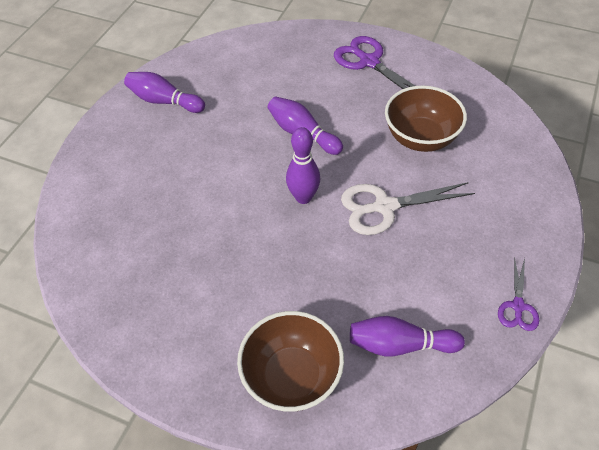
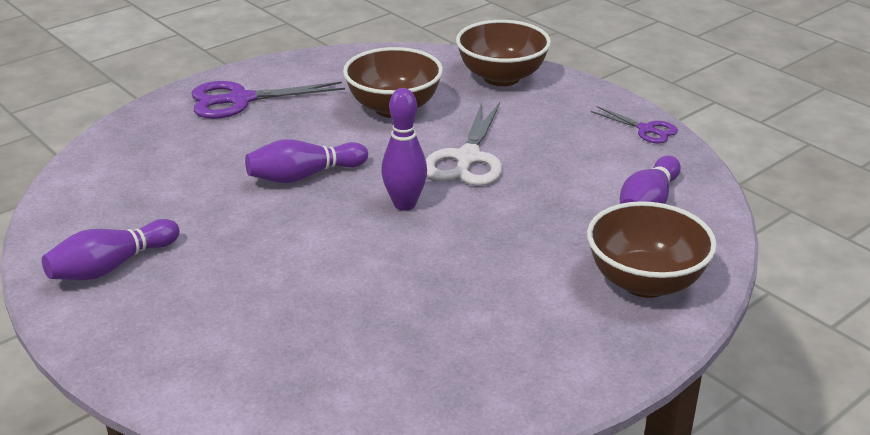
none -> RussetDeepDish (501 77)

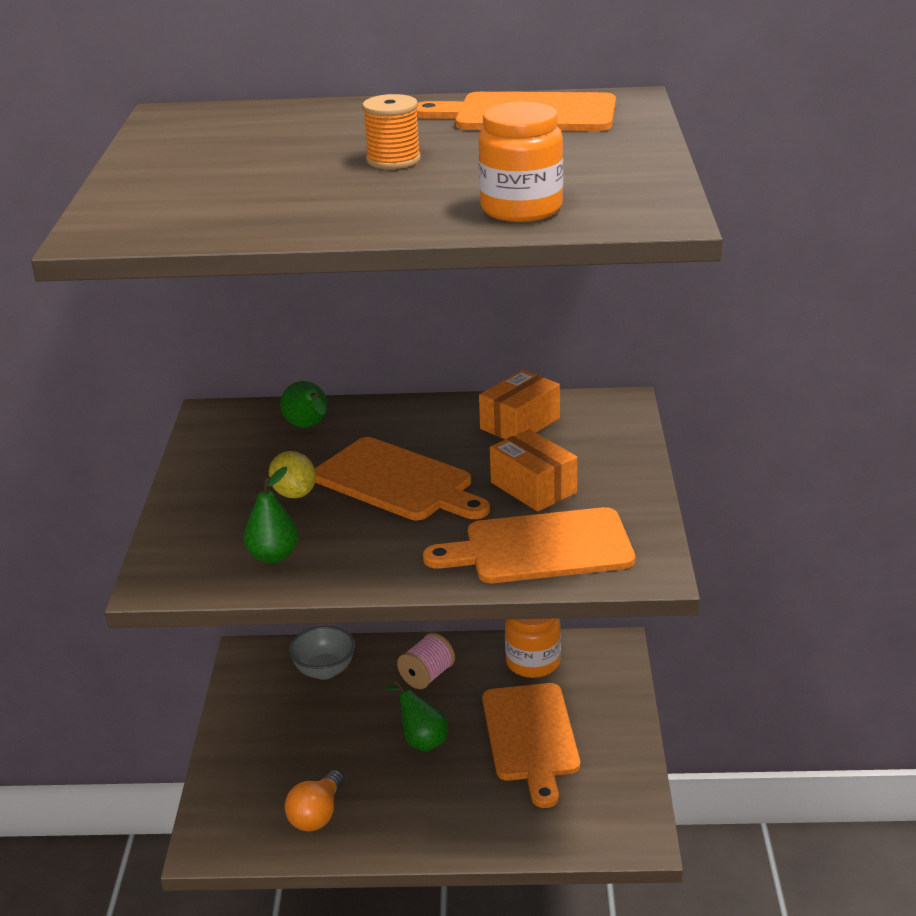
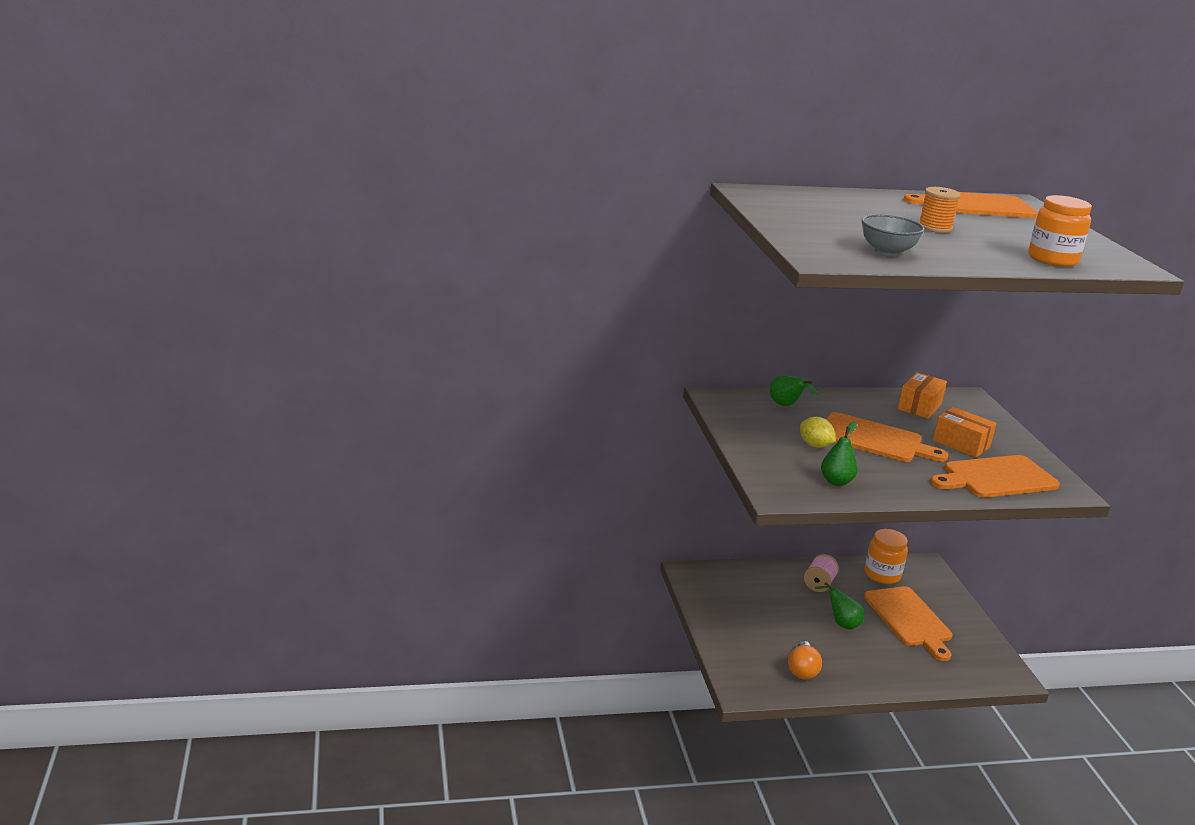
GreyDeepDish (324 671) -> GreyDeepDish (887 252), shifted

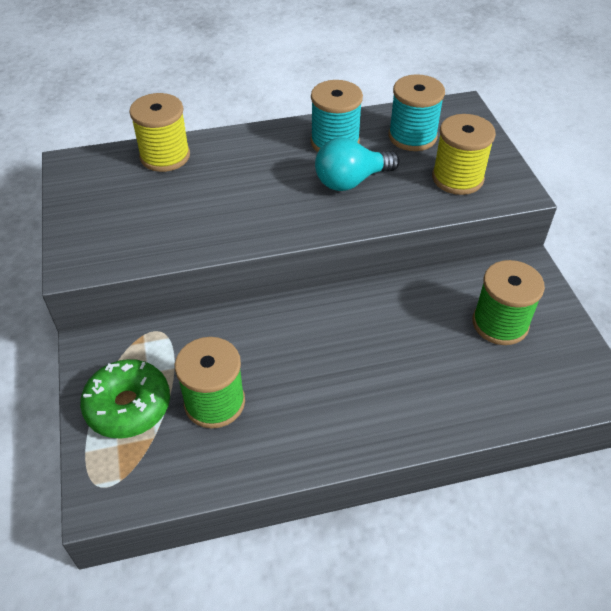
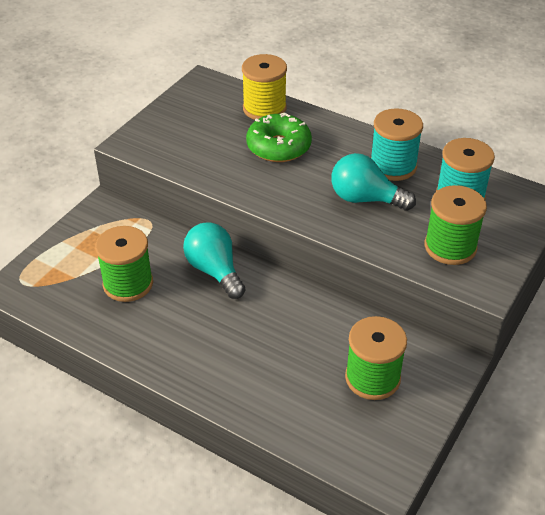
BrightYellowSpool (457 178) -> EmeraldSpool (450 247)
EmeraldDoughnut (128 406) -> EmeraldDoughnut (278 147), shifted
none -> AquaLightBulb (214 271)

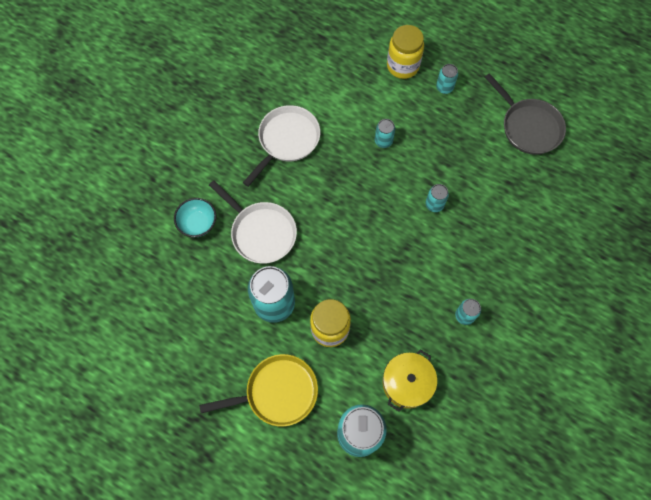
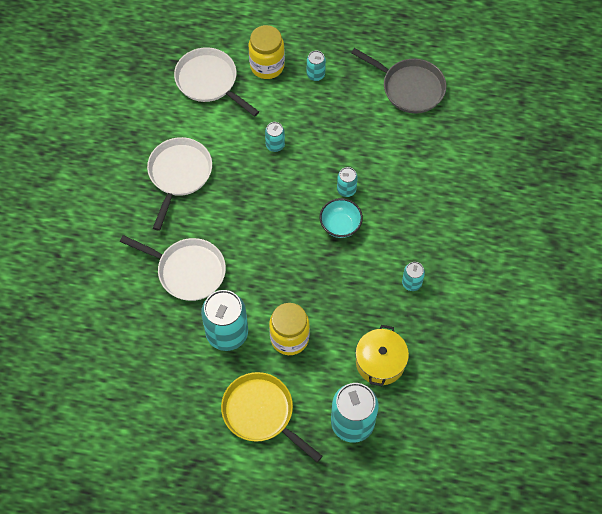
AquaDeepDish (198 223) -> AquaDeepDish (340 225), shifted
BrightYellowFryingPan (277 392) -> BrightYellowFryingPan (261 413), 105 degrees counterclockwise
none -> PureWhiteFryingPan (209 81)

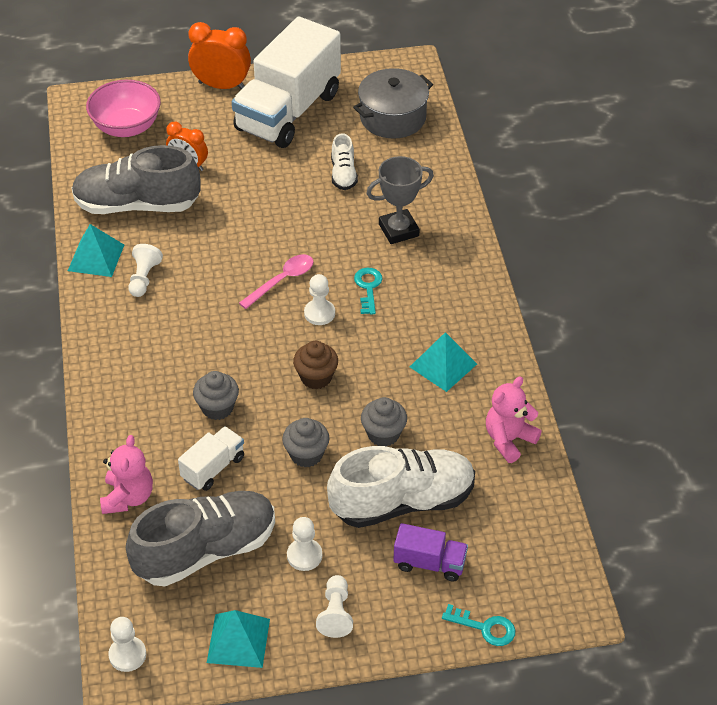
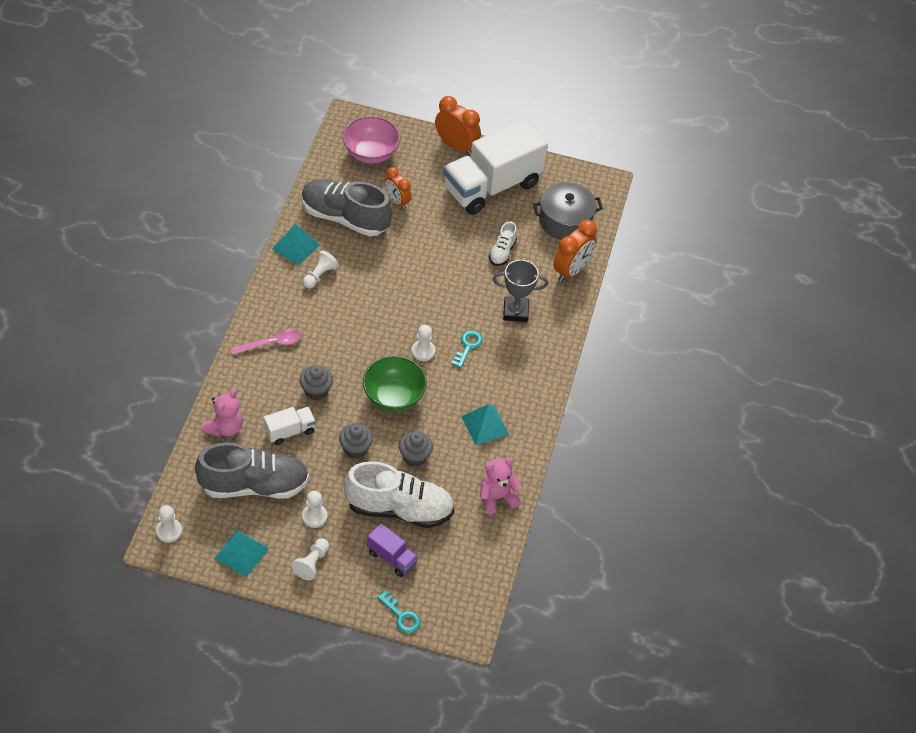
RosyTablespoon (282 280) -> RosyTablespoon (271 343), shifted
RussetCupcake (316 377) -> EmeraldDeepDish (393 397)
none -> BrightOrangeBedsideClock (571 270)

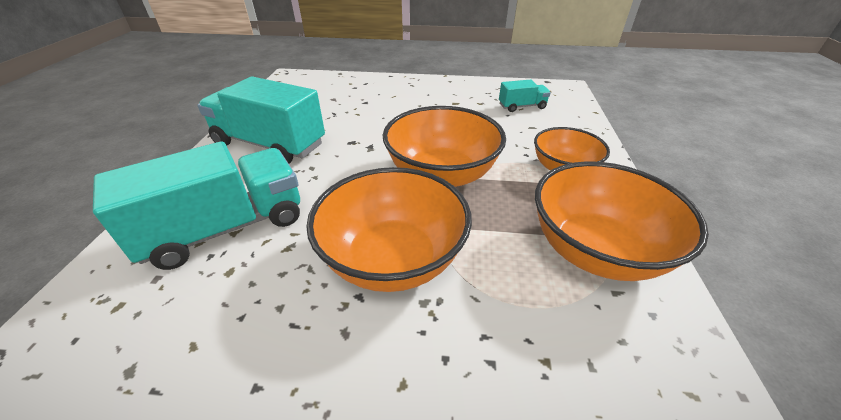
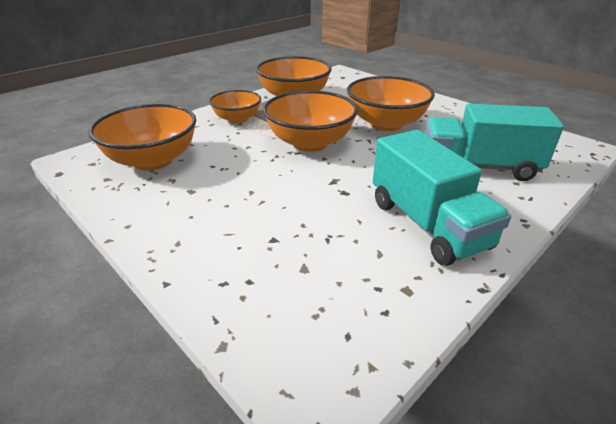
AquaToyTruck (522 106) -> BrightOrangeDeepDish (153 160)

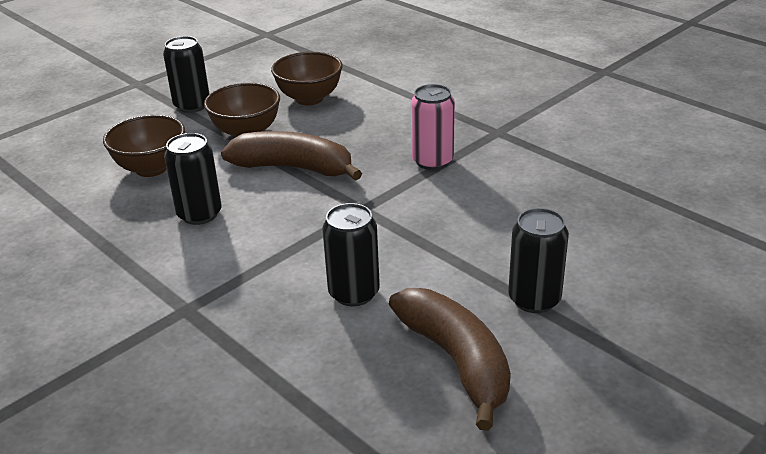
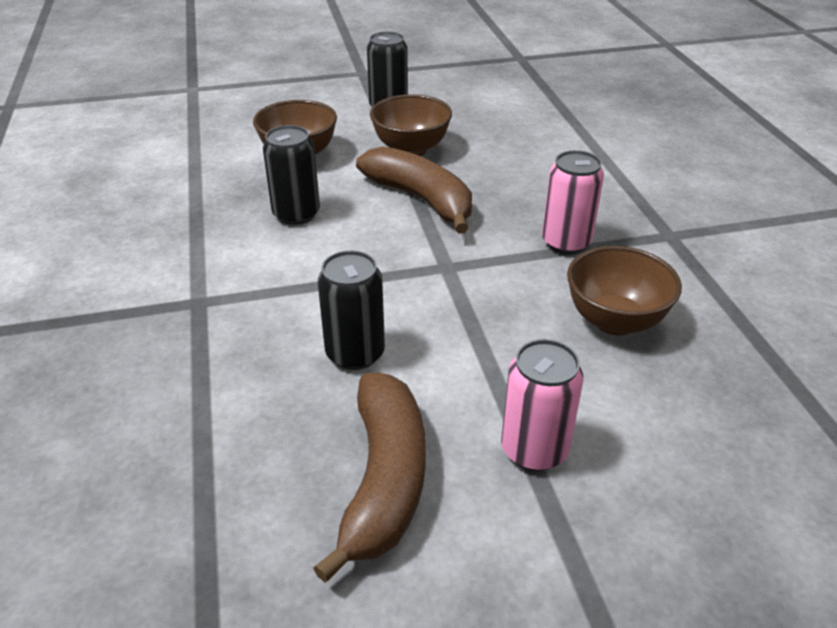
RussetDeepDish (309 98) -> RussetDeepDish (614 321), shifted
EbonyCan (534 299) -> RosyCan (534 449)

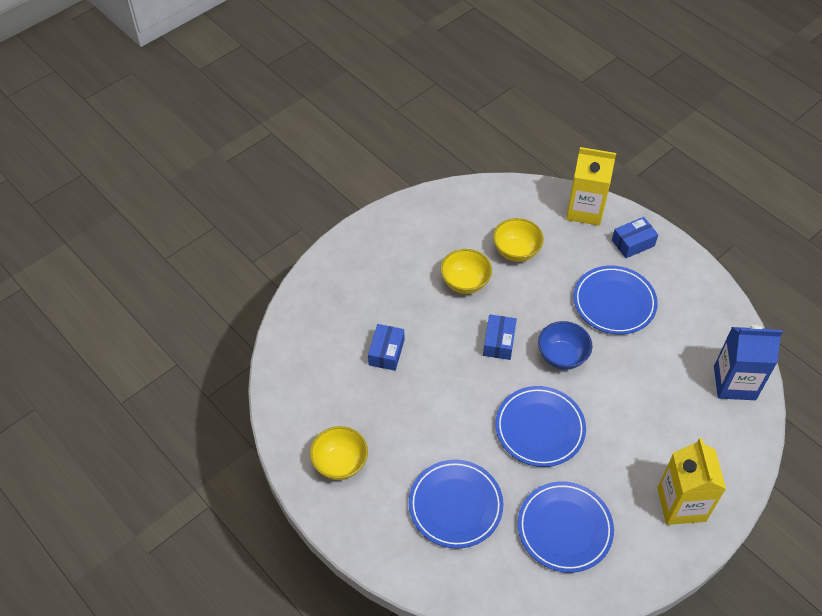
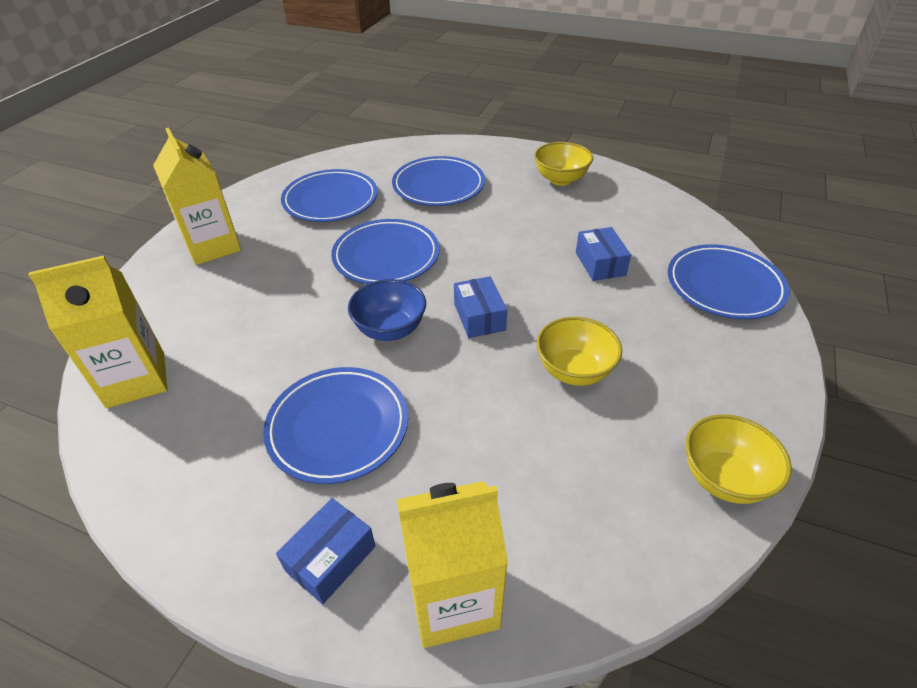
BrightYellowDeepDish (516 251) -> BrightYellowDeepDish (724 478), shifted
RoyalBlueMilkCarton (734 383) -> BrightYellowMilkCarton (136 379)
none -> RoyalBlueFlatDish (724 286)

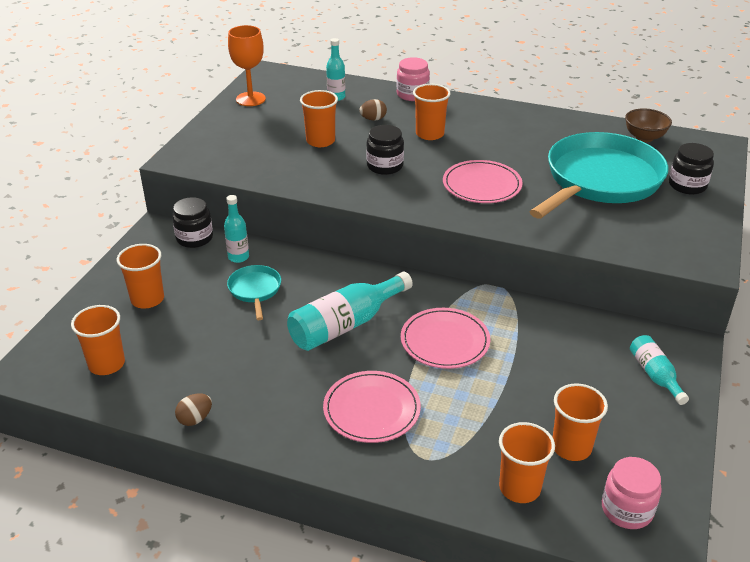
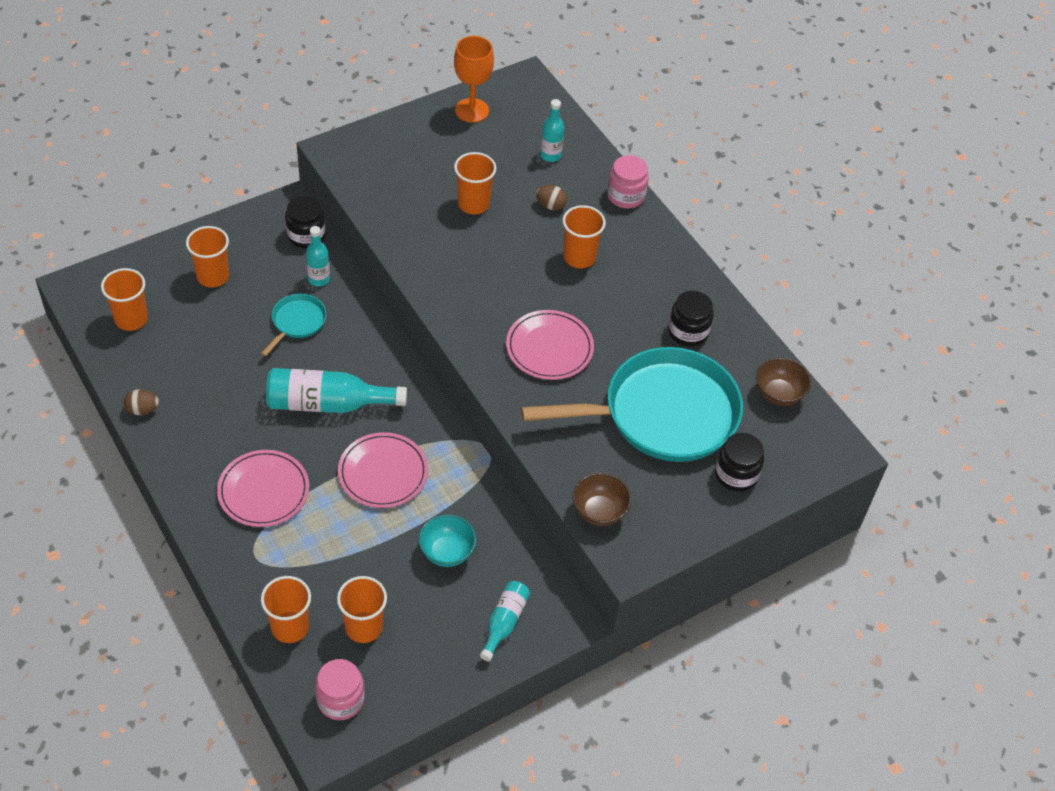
EbonyPreserveJar (385 166) -> EbonyPreserveJar (688 332), shifted
none -> RussetDeepDish (599 511)
none -> AquaDeepDish (447 552)

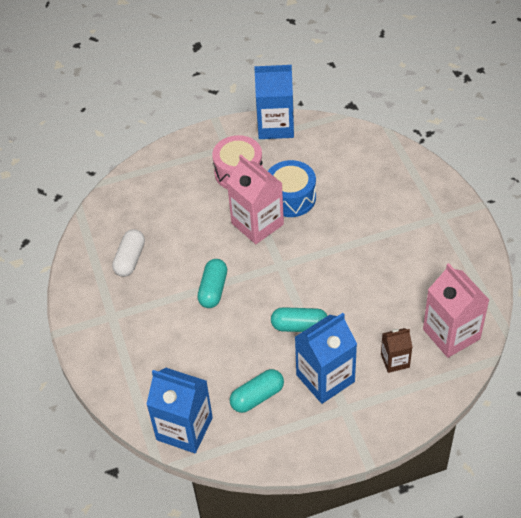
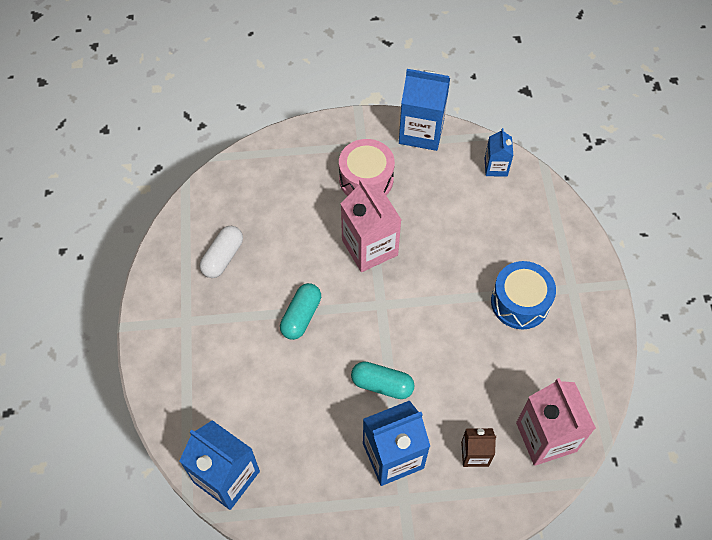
RoyalBlueSnareDrum (291 198) -> RoyalBlueSnareDrum (520 302), shifted
AquaCapsule (257 397) -> none
none -> RoyalBlueMilkCarton (496 167)

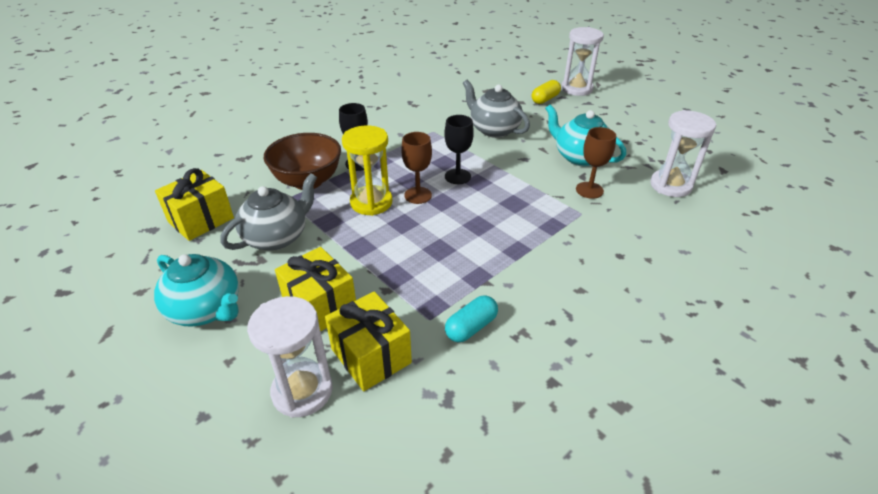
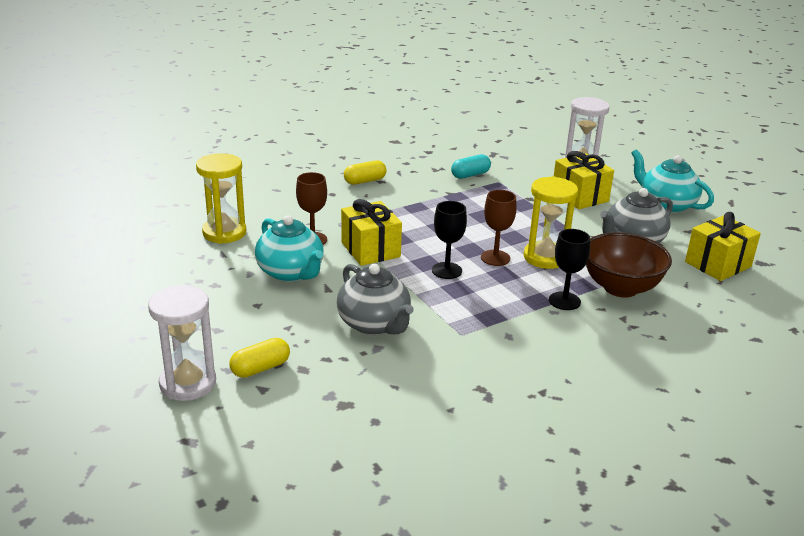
PureWhiteSandTimer (670 185) -> BrightYellowSandTimer (224 233)
BrightYellowWrappedGift (371 356) -> BrightYellowWrappedGift (370 250), shifted
none -> BrightYellowCapsule (365 181)

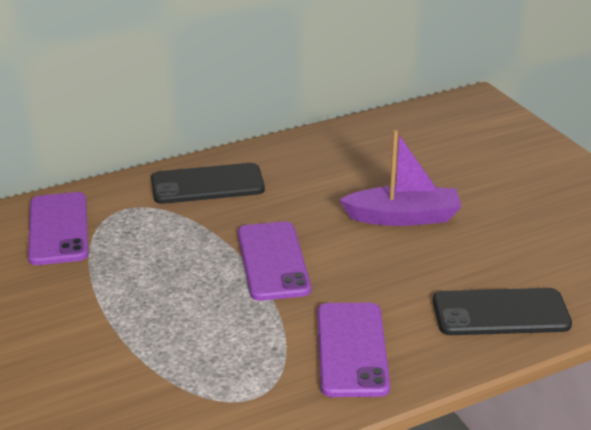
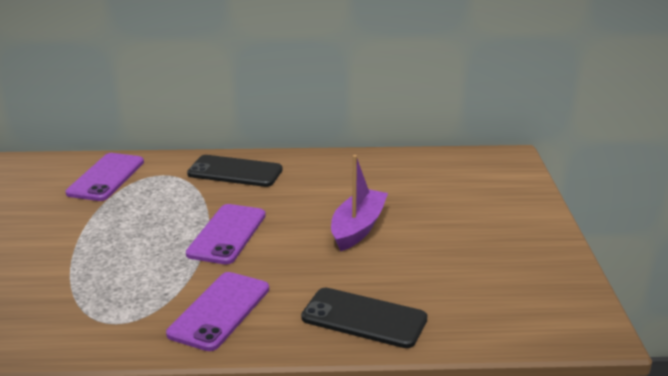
PurpleToyBoat (403 217) -> PurpleToyBoat (358 228), 90 degrees counterclockwise

